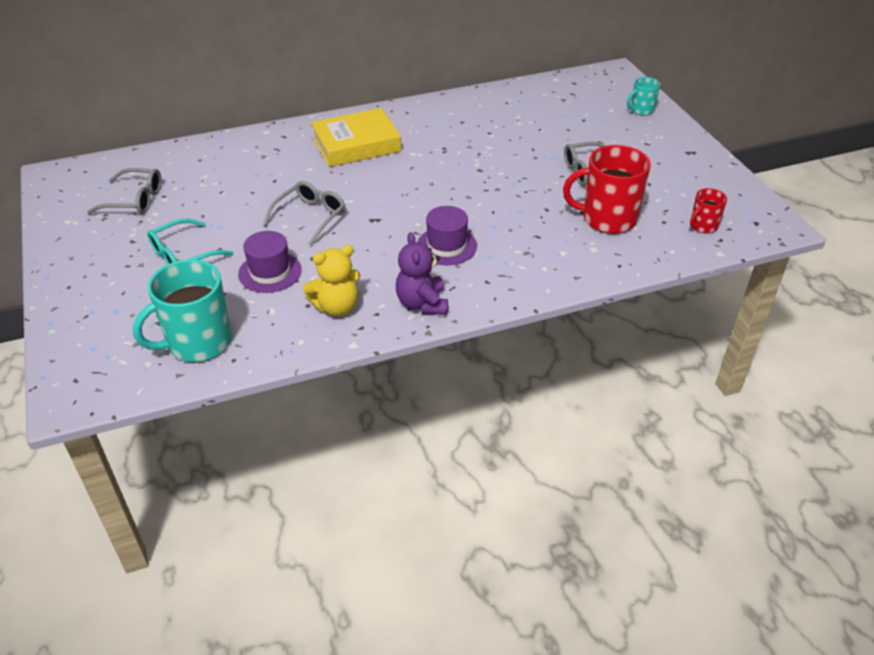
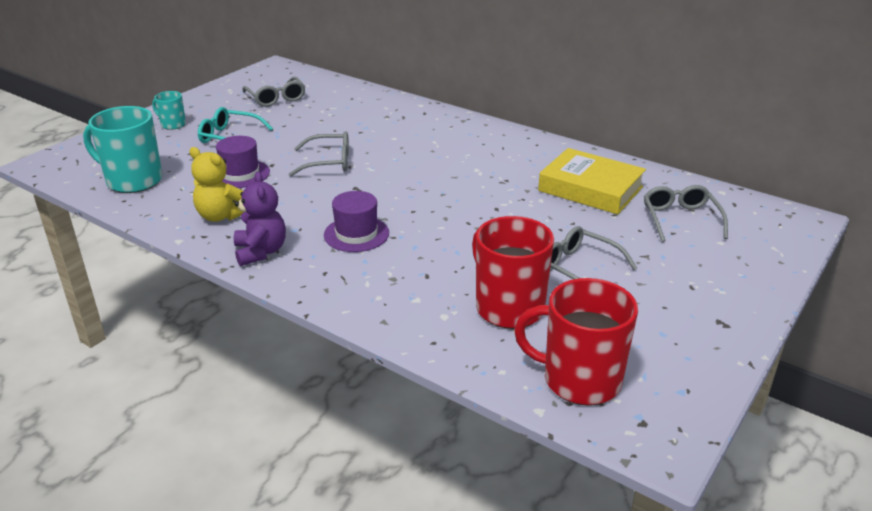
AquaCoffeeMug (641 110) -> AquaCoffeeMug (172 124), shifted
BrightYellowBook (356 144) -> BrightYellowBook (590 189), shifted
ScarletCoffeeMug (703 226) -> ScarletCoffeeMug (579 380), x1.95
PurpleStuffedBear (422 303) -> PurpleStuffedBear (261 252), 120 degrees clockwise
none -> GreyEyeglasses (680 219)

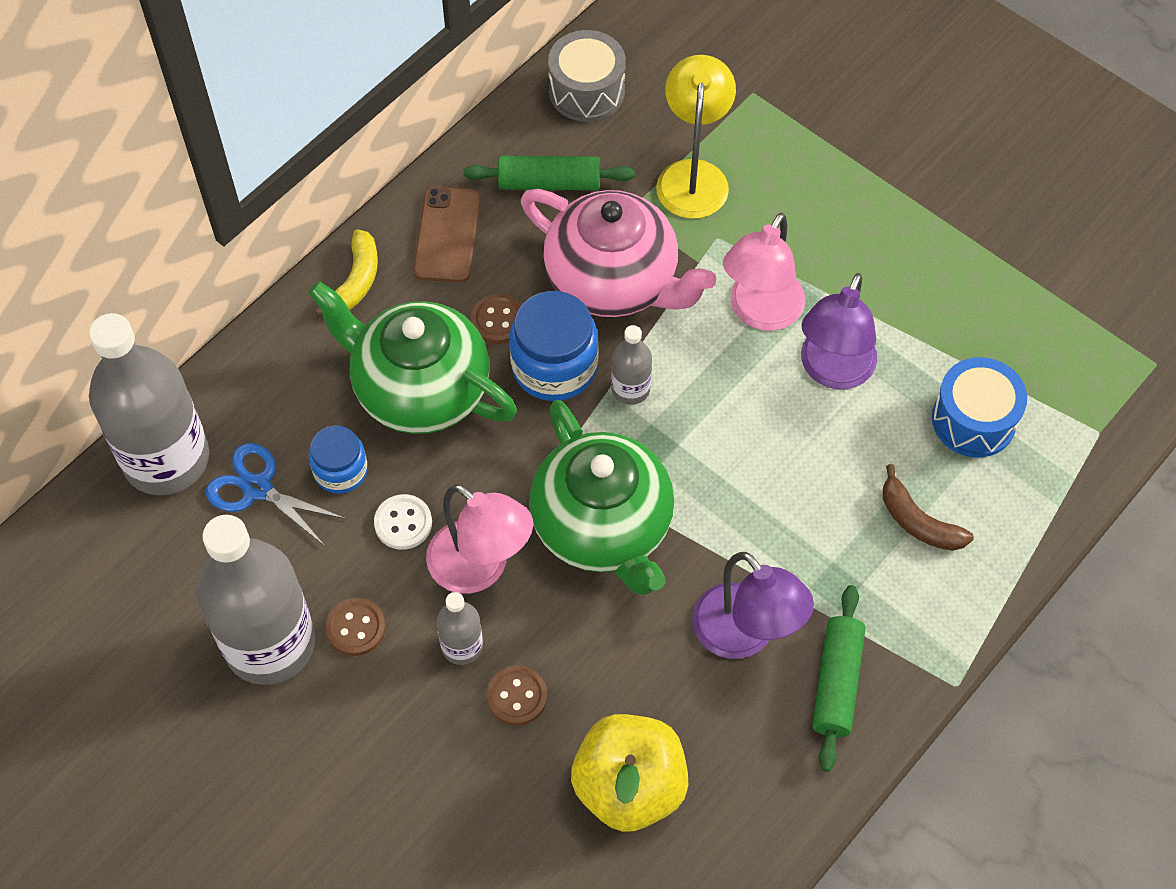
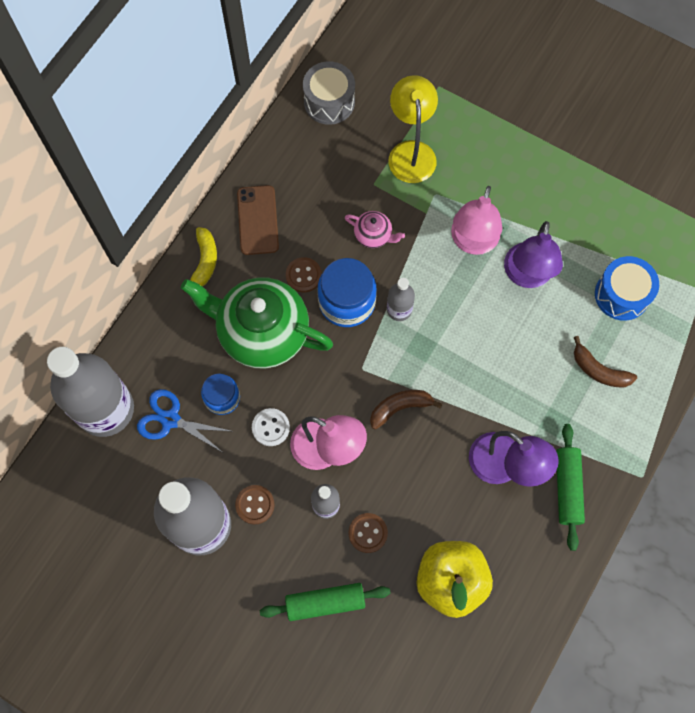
EmeraldDoughRoller (549 182) -> EmeraldDoughRoller (325 602), shifted
RosyTeapot (613 281) -> RosyTeapot (373 235), x0.43
EmeraldTeapot (603 526) -> RussetBanana (400 408)

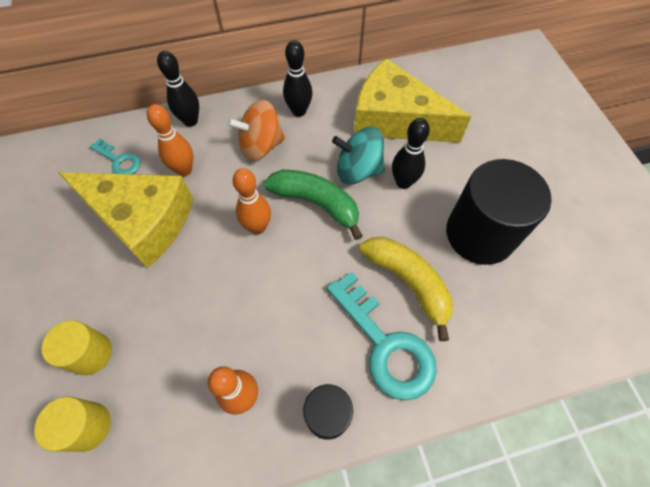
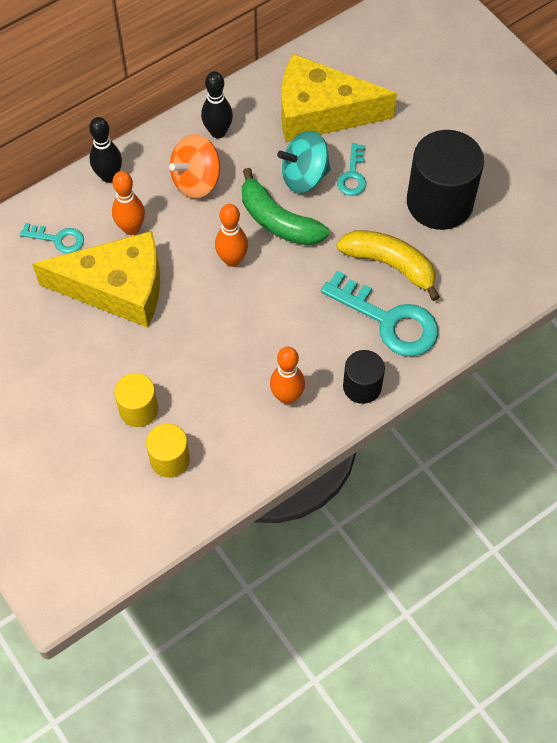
EbonyBowlingPin (403 182) -> AquaLatchkey (353 175)
EmeraldBanana (316 203) -> EmeraldBanana (278 221), 150 degrees counterclockwise

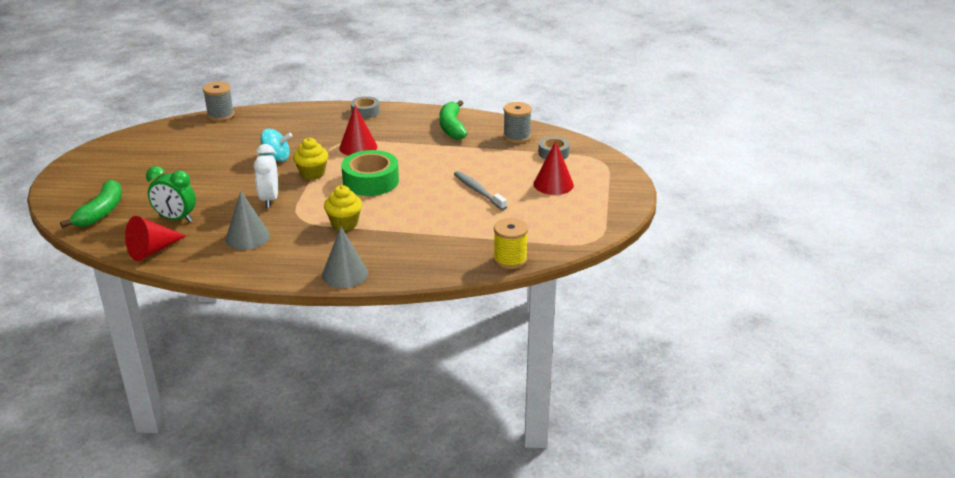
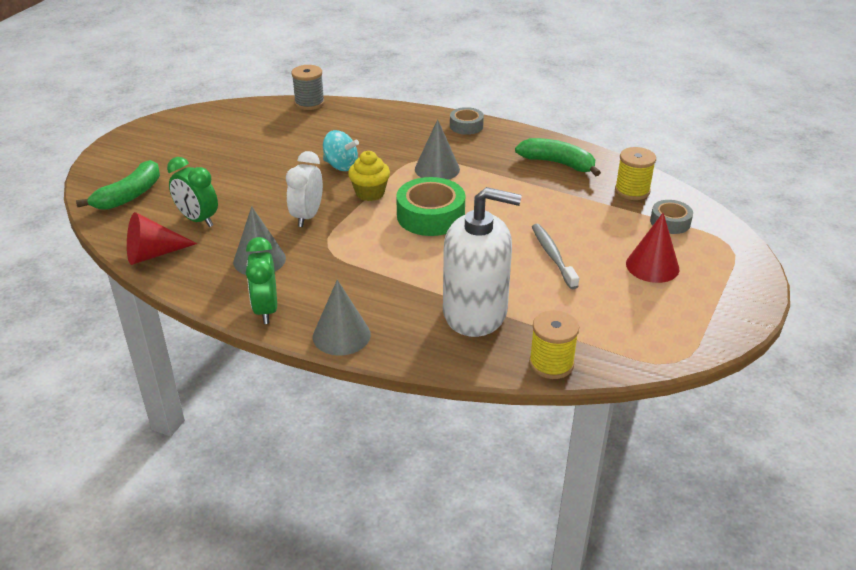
EmeraldBanana (452 127) -> EmeraldBanana (558 163), 105 degrees clockwise
GreySpool (517 137) -> BrightYellowSpool (632 191)
ScarletSolidCone (358 147) -> GreySolidCone (437 169)
BrightYellowCupcake (344 223) -> none
none -> PureWhiteSoapDispenser (475 313)
none -> EmeraldBedsideClock (266 310)

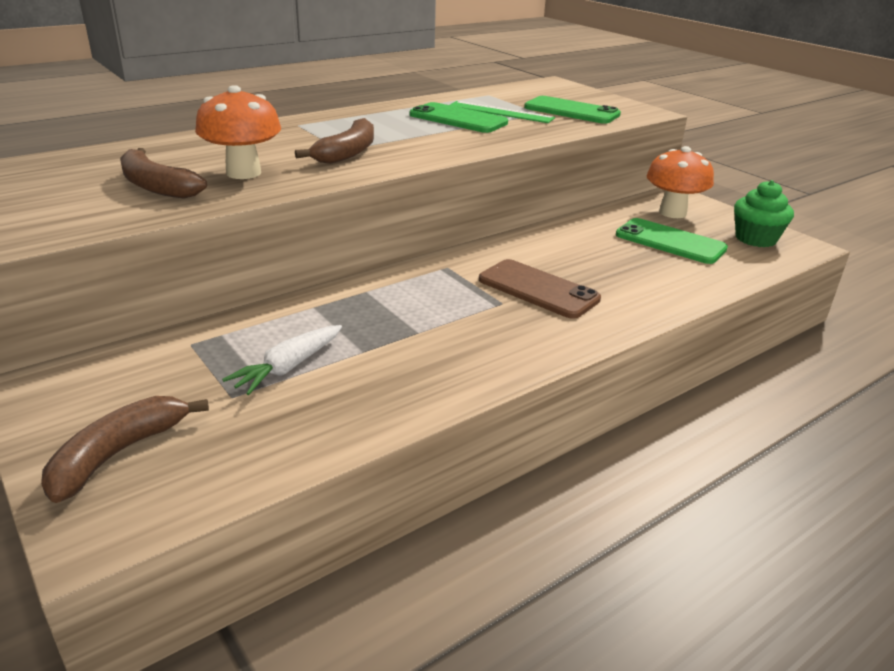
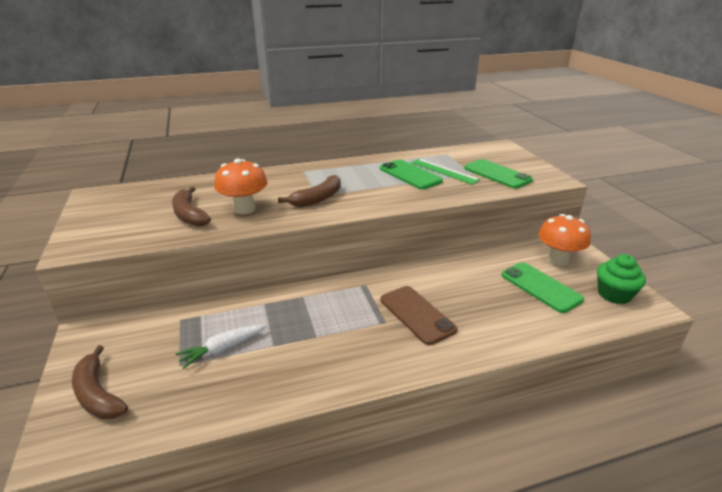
RussetBanana (118 454) -> RussetBanana (97 394), 90 degrees counterclockwise

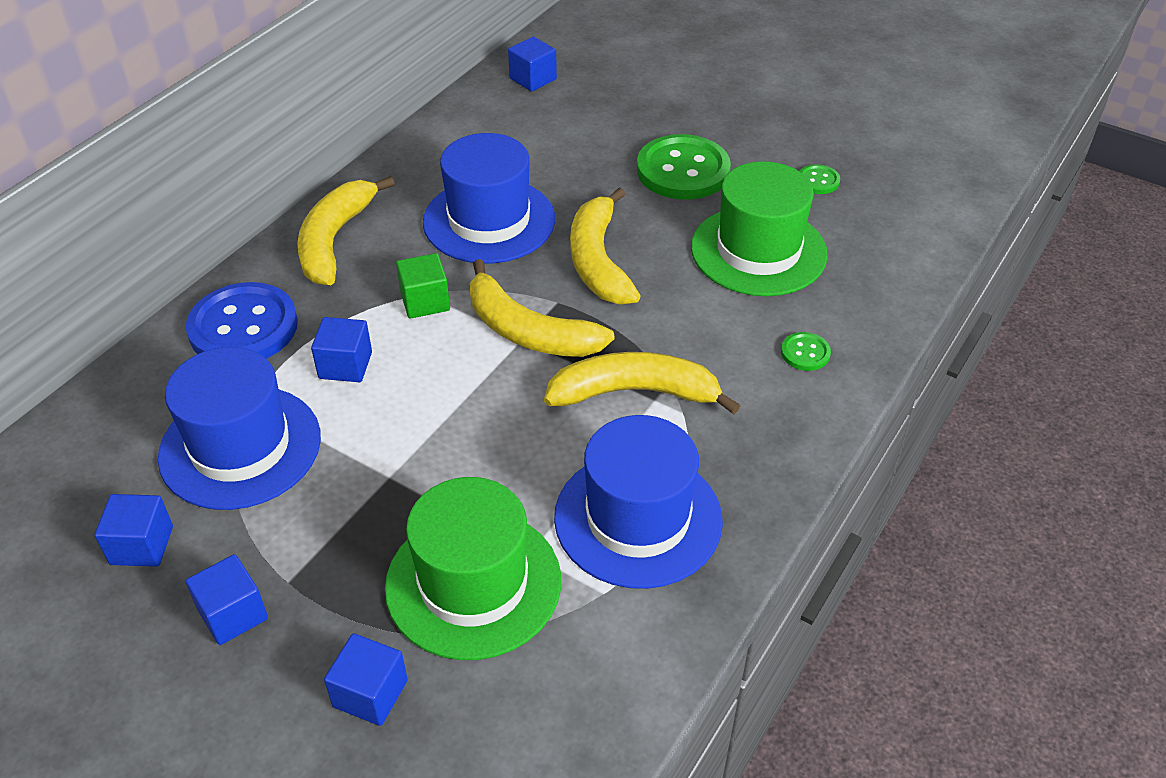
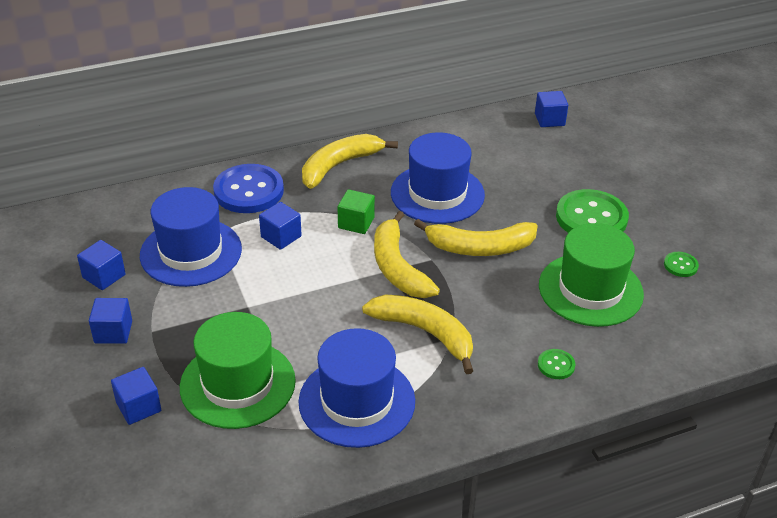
BrightYellowBanana (598 261) -> BrightYellowBanana (480 247), 120 degrees counterclockwise

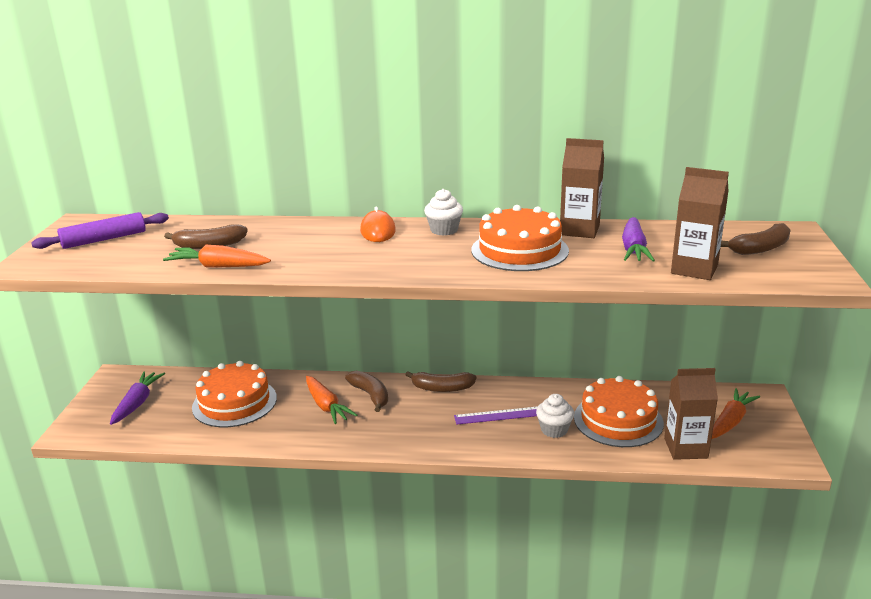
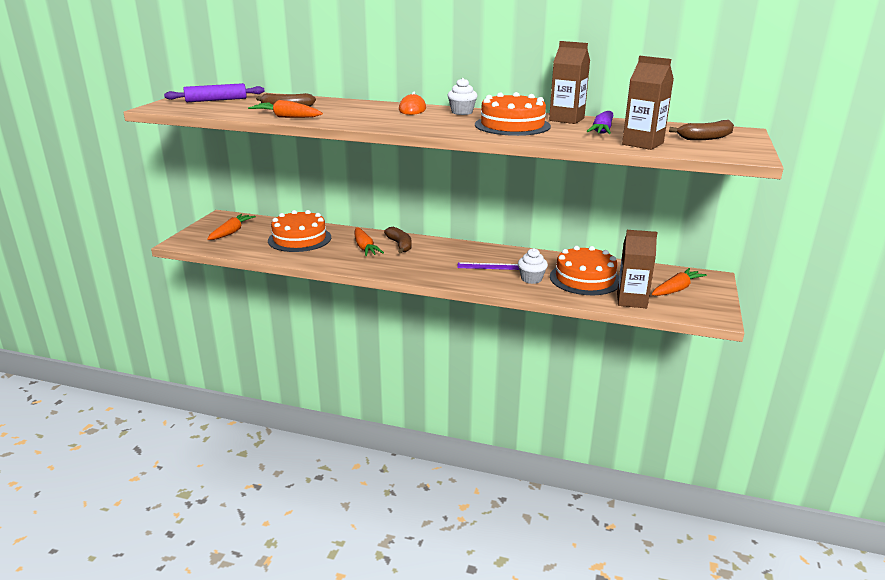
RussetBanana (442 388) -> none
PurpleRootVegetable (137 403) -> BrightOrangeRootVegetable (231 232)

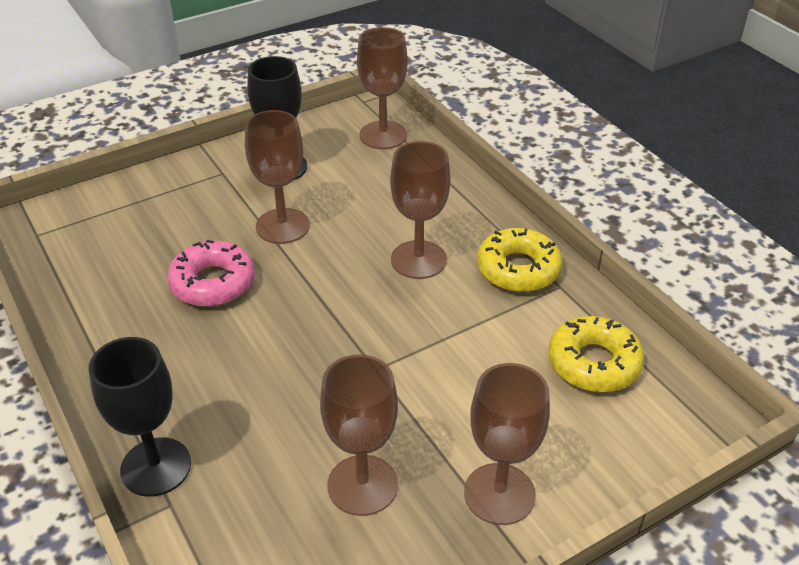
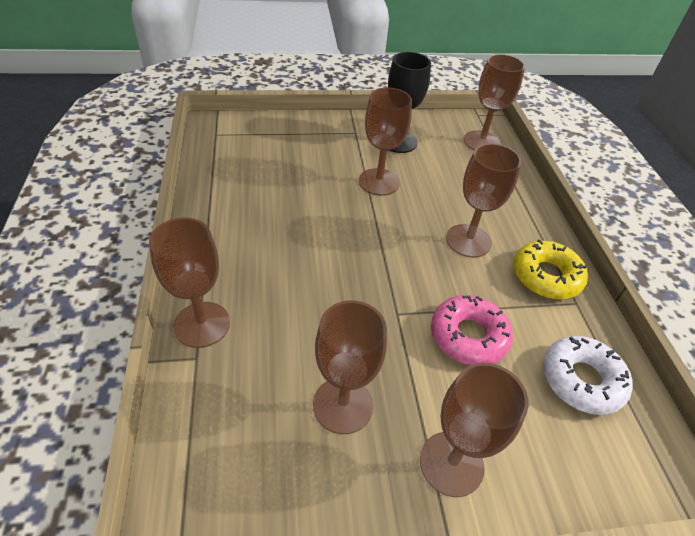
RosyDoughnut (213 283) -> RosyDoughnut (468 336), shifted
BrightYellowDoughnut (593 363) -> PureWhiteDoughnut (581 380)
EbonyWineGlass (156 467) -> RussetWineGlass (202 324)

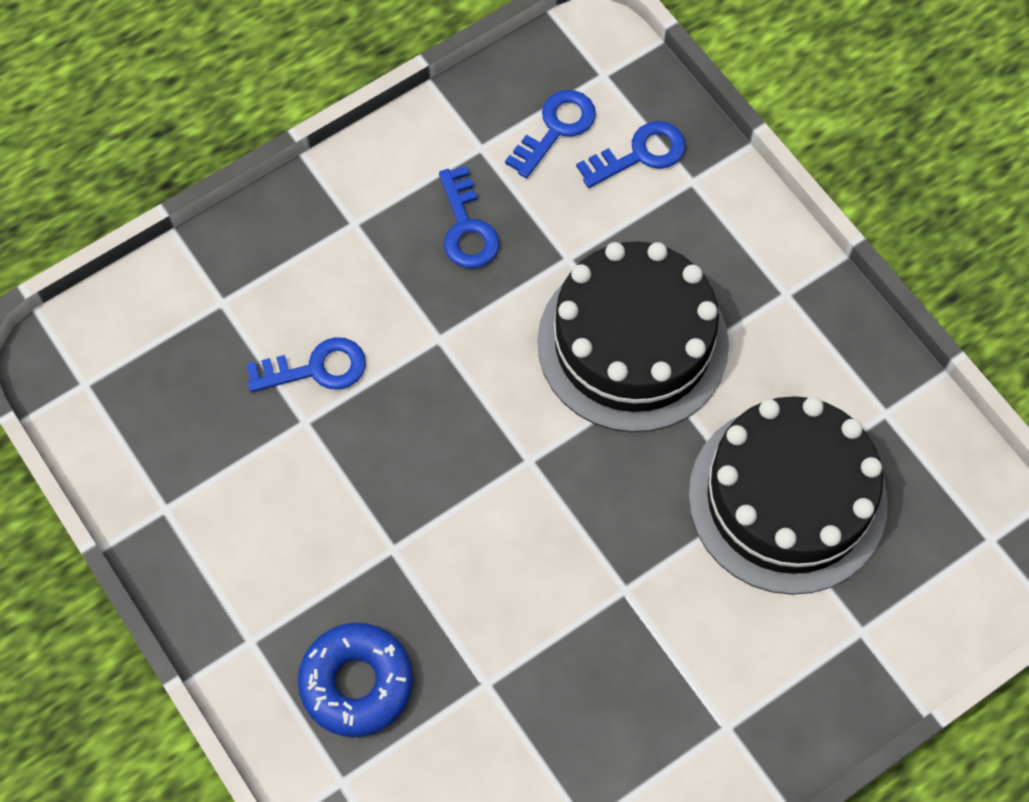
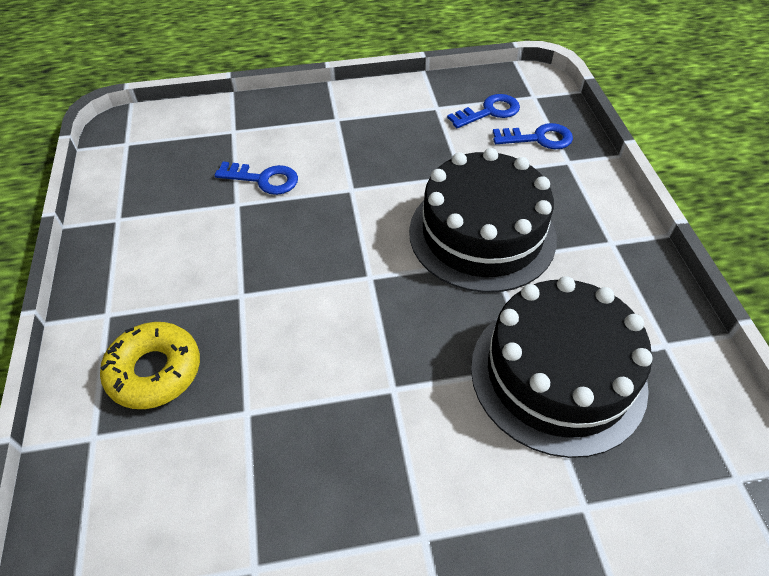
RoyalBlueLatchkey (467 227) -> none
RoyalBlueDoughnut (356 683) -> BrightYellowDoughnut (154 371)

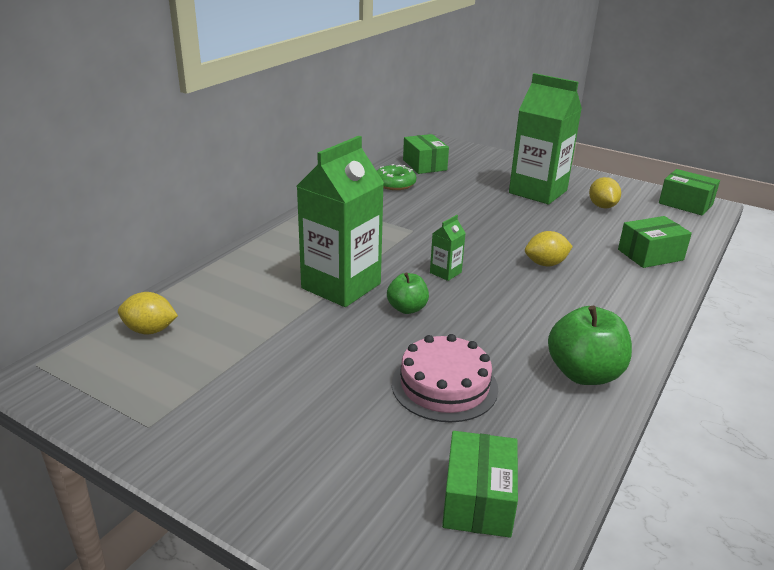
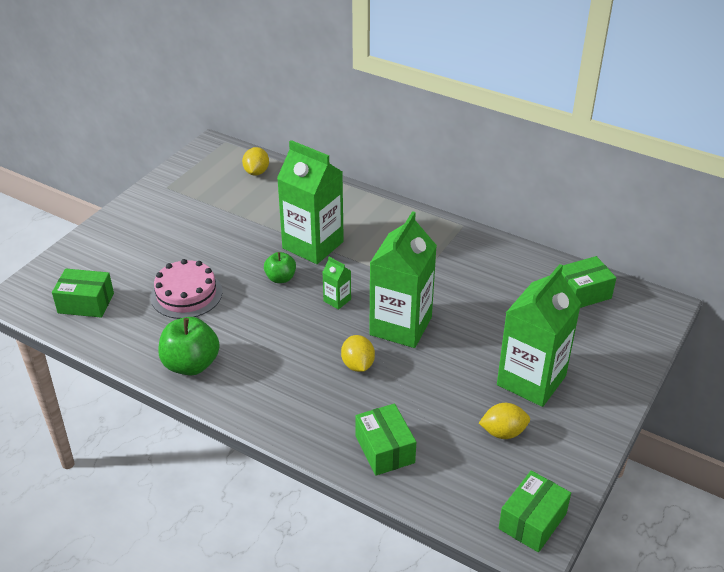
EmeraldDoughnut (395 184) -> none
none -> EmeraldMilkCarton (400 326)

